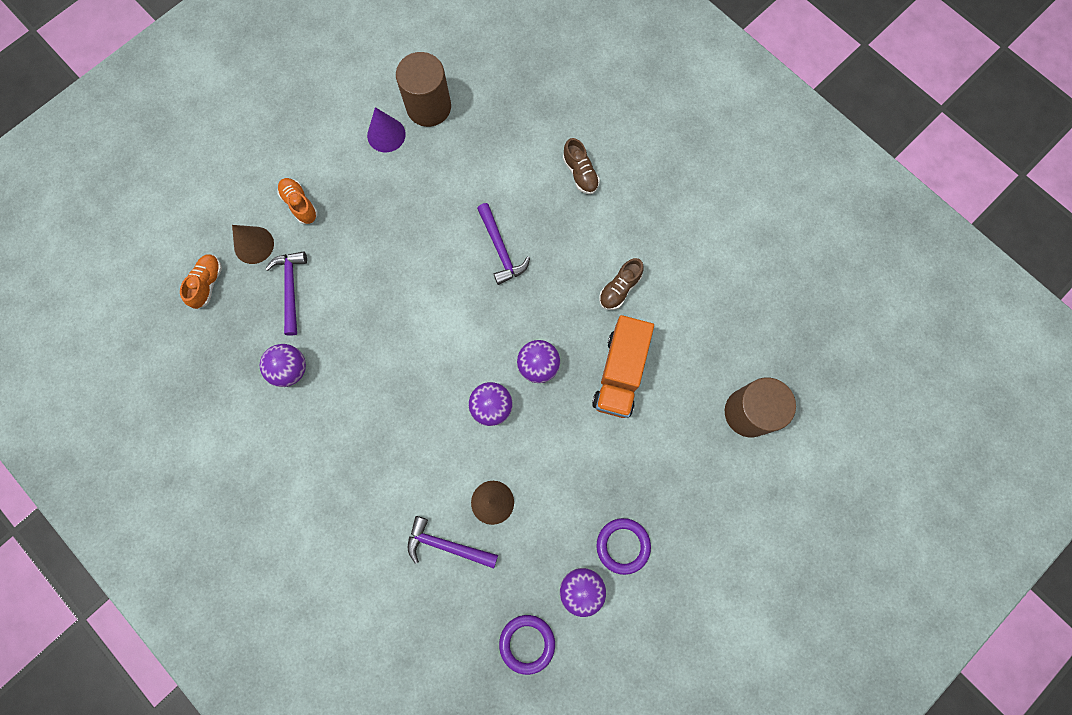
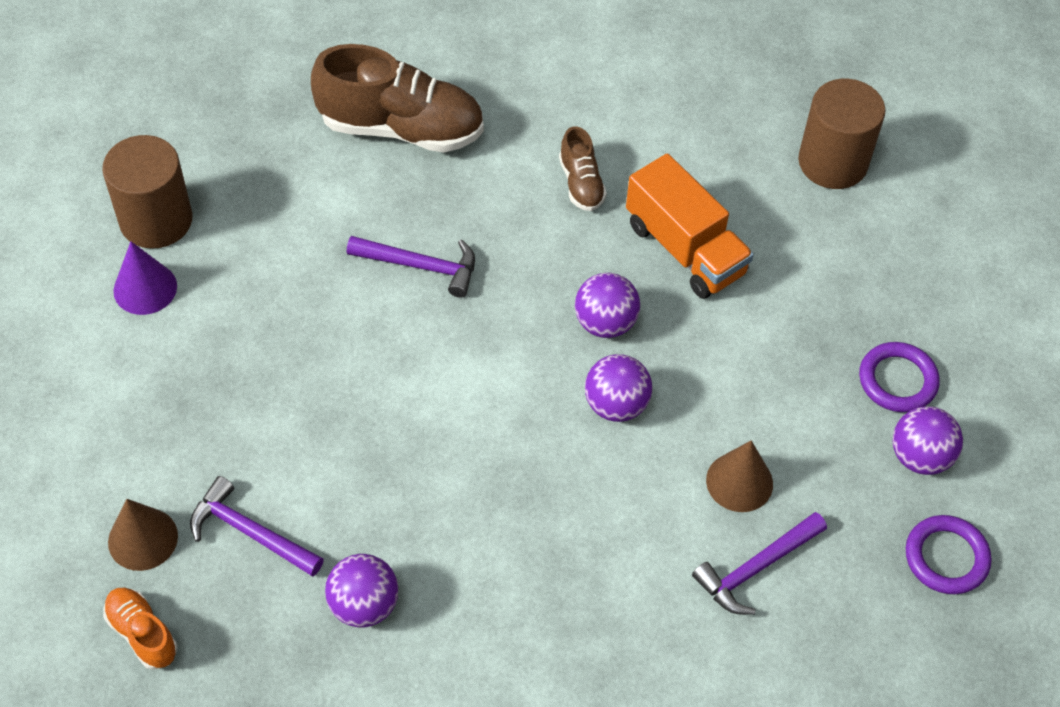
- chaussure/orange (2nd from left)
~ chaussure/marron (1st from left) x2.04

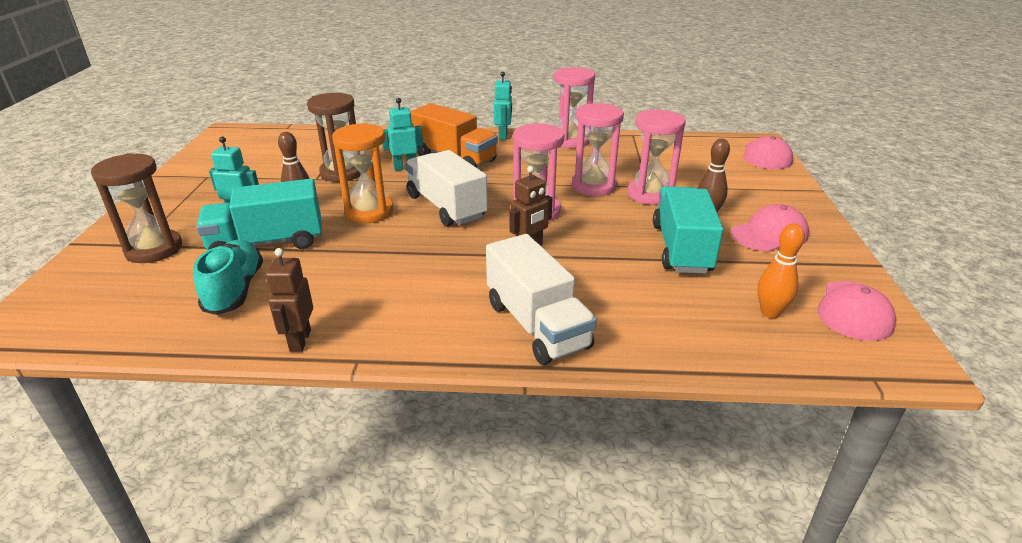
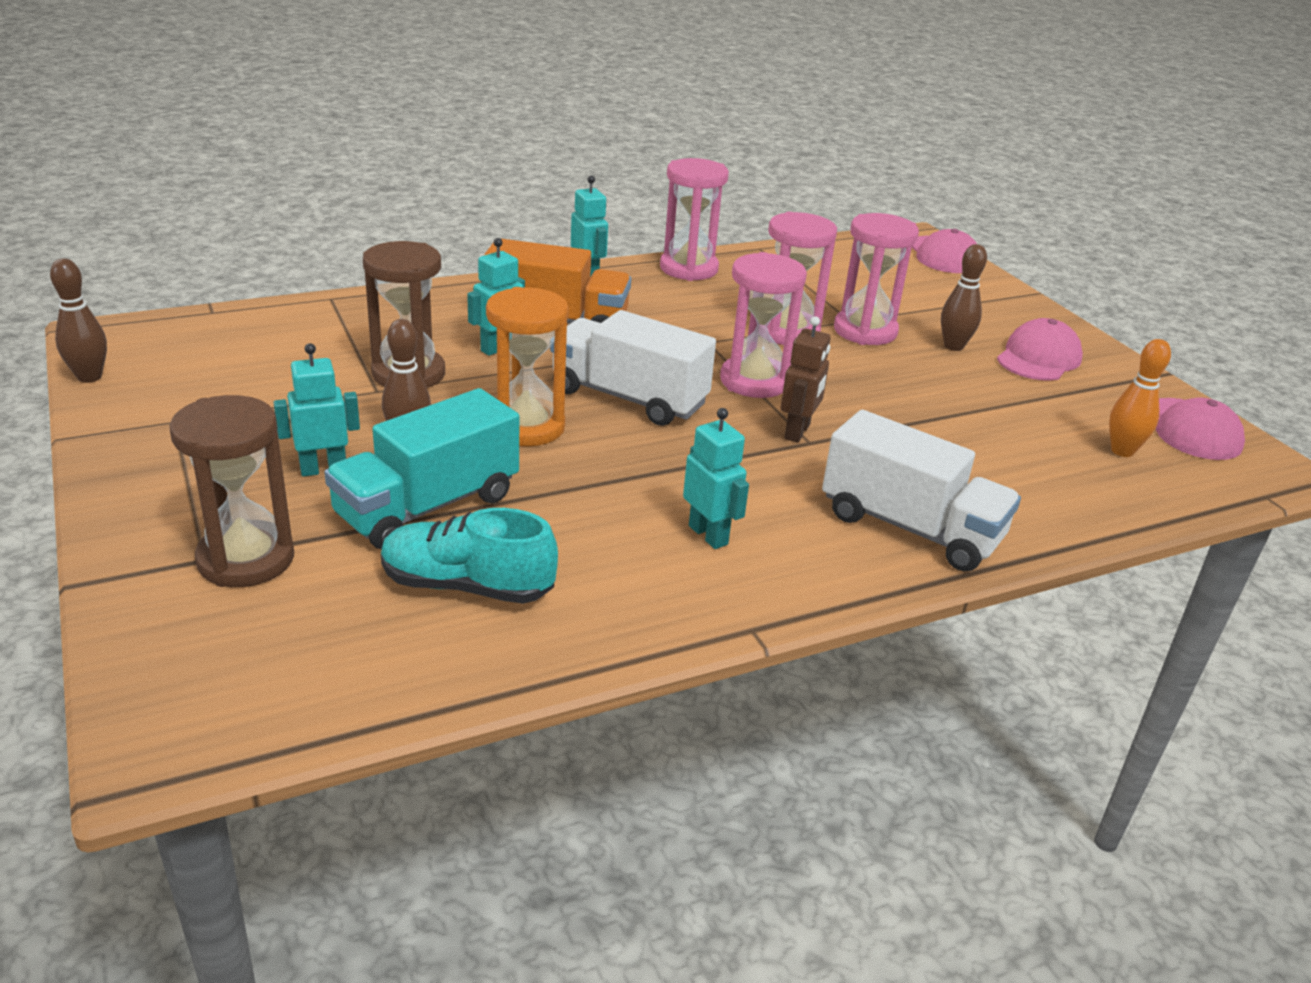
- robot/marron (1st from left)
- camion/turquoise (2nd from left)
+ quille/marron (1st from left)
+ robot/turquoise (4th from left)
~ chaussure/turquoise 45 degrees counterclockwise

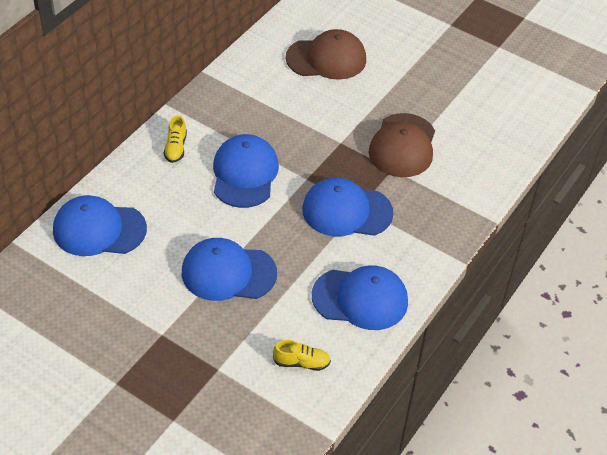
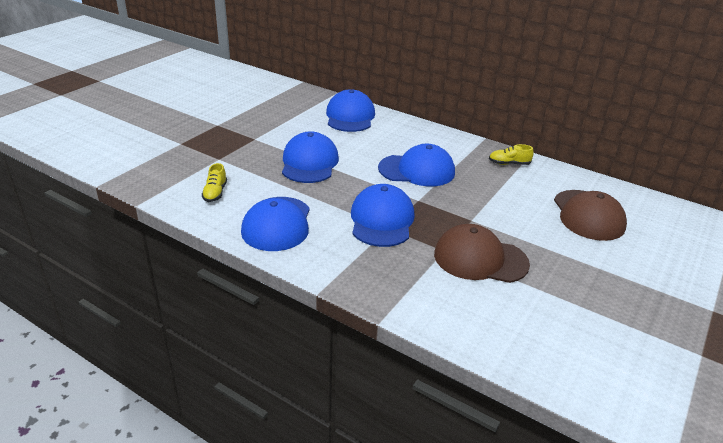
~ chaussure/jaune (1st from left in the first image) to chaussure/jaune (2nd from left)

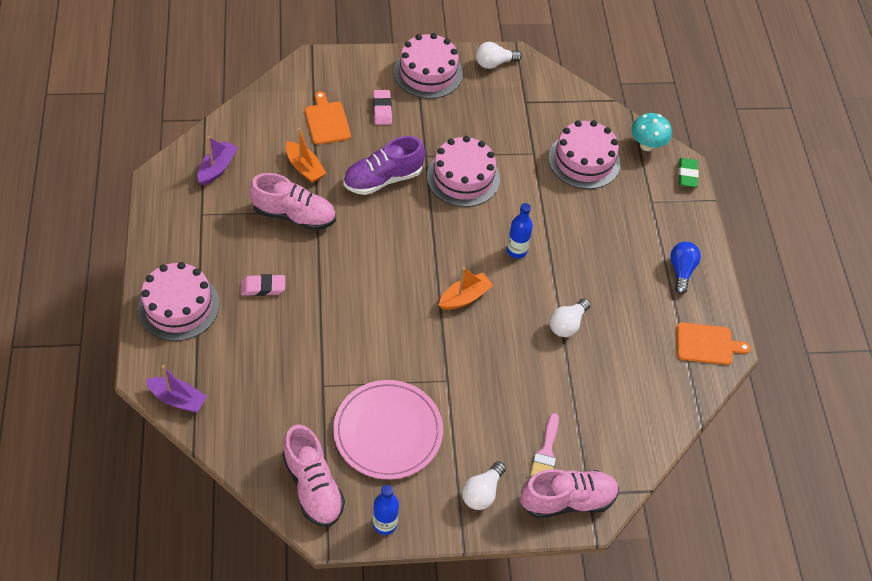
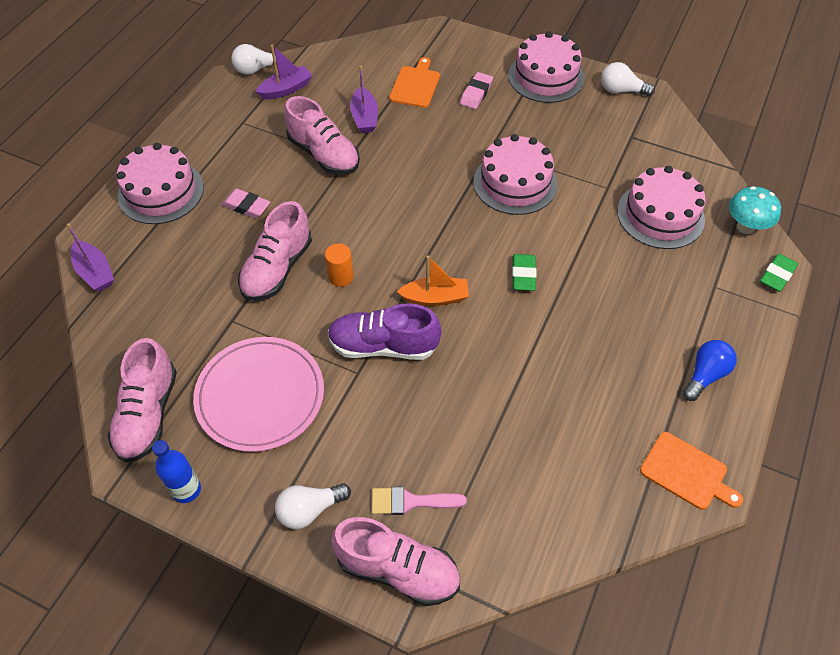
+ chaussure/rose (2nd from left)
+ cylindre/orange
~ chaussure/violet
~ ampoule/blanc (3rd from left in the first image) to ampoule/blanc (1st from left)
~ bouteille/bleu (2nd from left) to gomme/vert (1st from left)
~ bateau/orange (1st from left) to bateau/violet (3rd from left)
~ pinceau/rose 45 degrees clockwise

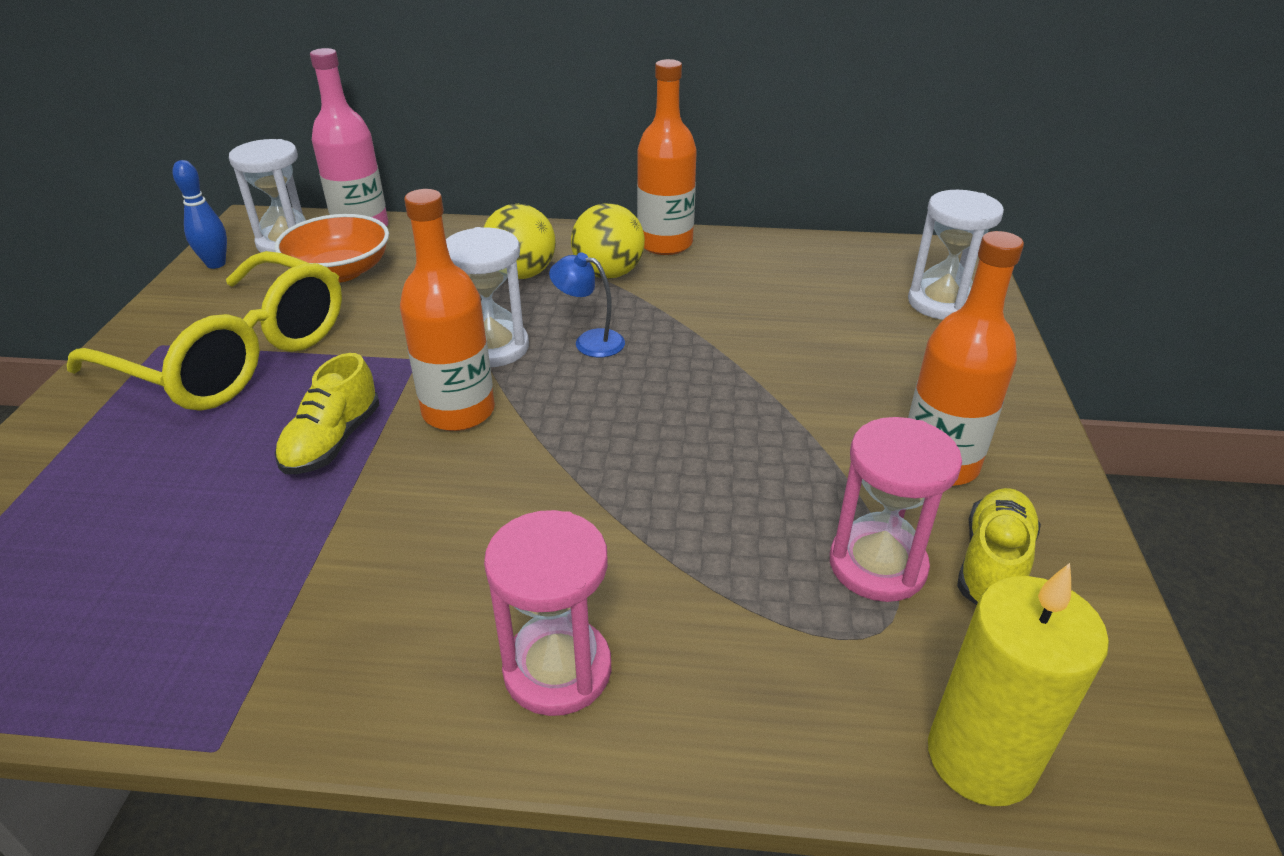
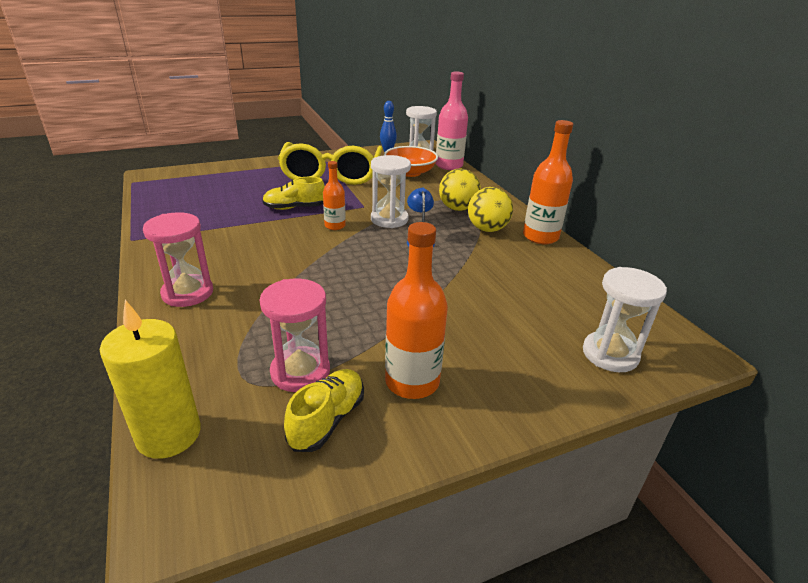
~ chaussure/jaune (2nd from left) 60 degrees counterclockwise
~ bouteille/orange (1st from left) x0.58

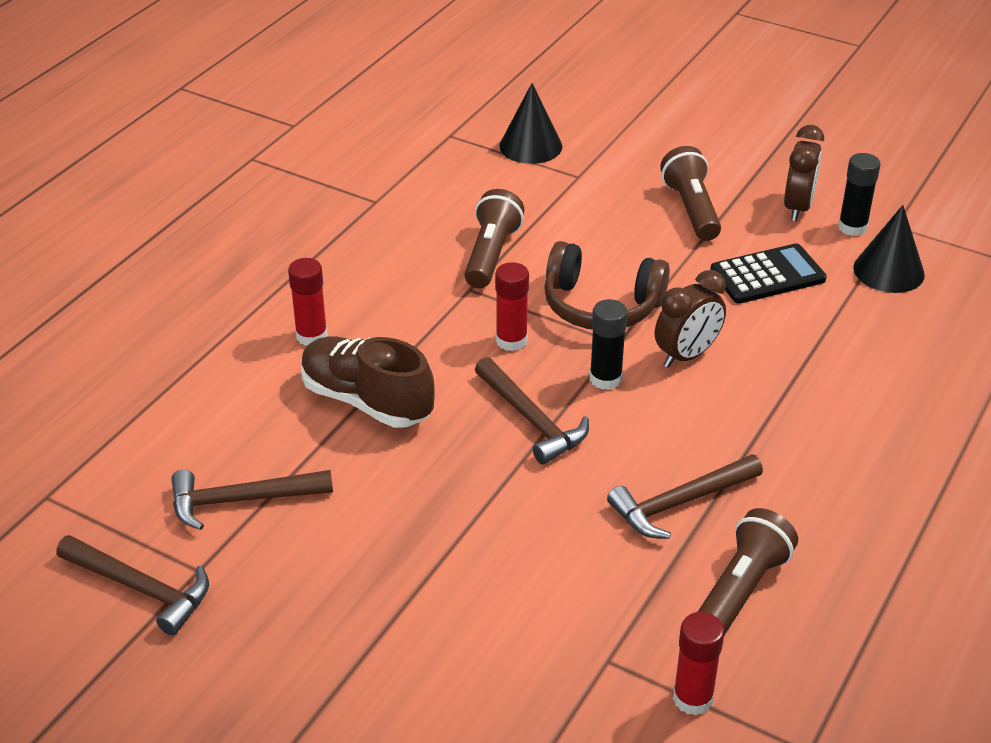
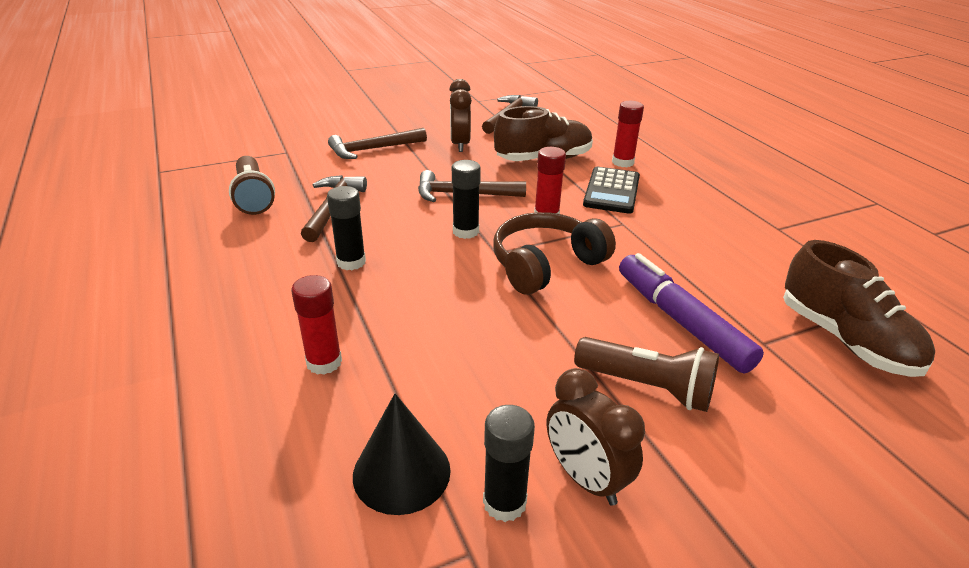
- lampe de poche/marron (1st from left)
+ bâton de colle/noir (1st from left)
+ feutre/violet
~ marteau/marron (1st from left in the first image) to marteau/marron (2nd from left)
~ réveil/marron (1st from left)
~ bâton de colle/rouge (3rd from left in the first image) to bâton de colle/rouge (1st from left)
~ calculatrice/noir
~ cône/noir (1st from left) to chaussure/marron (2nd from left)

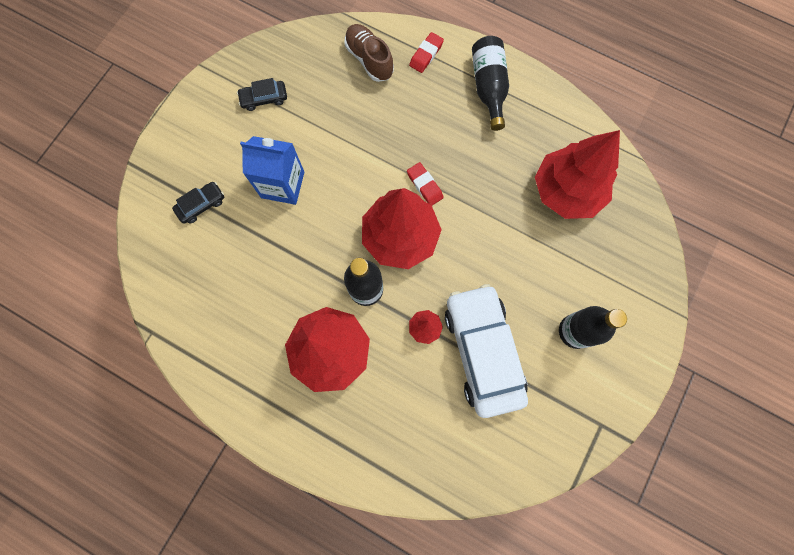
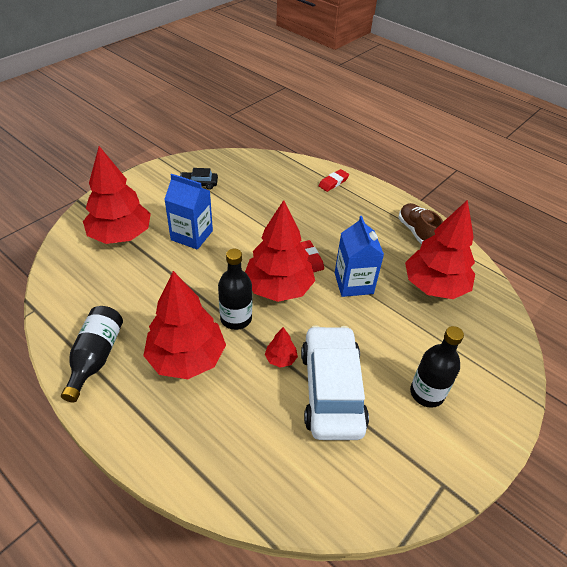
+ brique de lait/bleu (2nd from left)
~ chaussure/marron
~ bouteille/noir (2nd from left in the first image) to bouteille/noir (1st from left)
~ voiture/noir (1st from left) to arbre/rouge (1st from left)

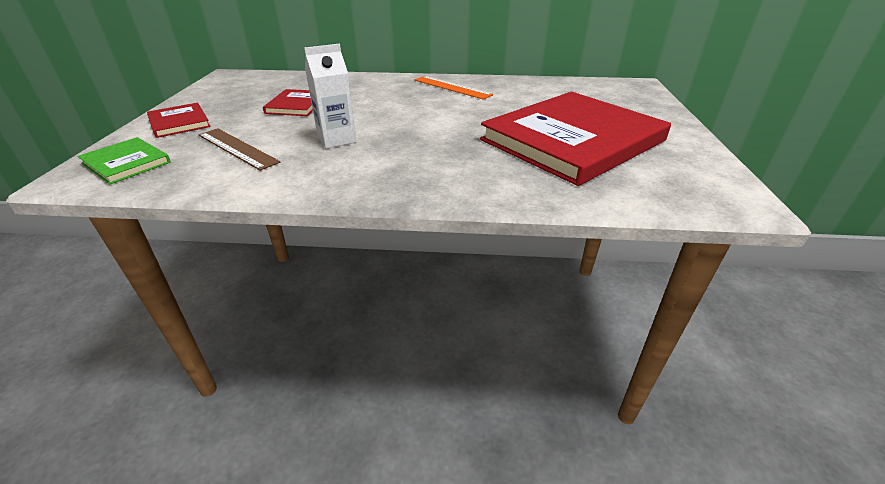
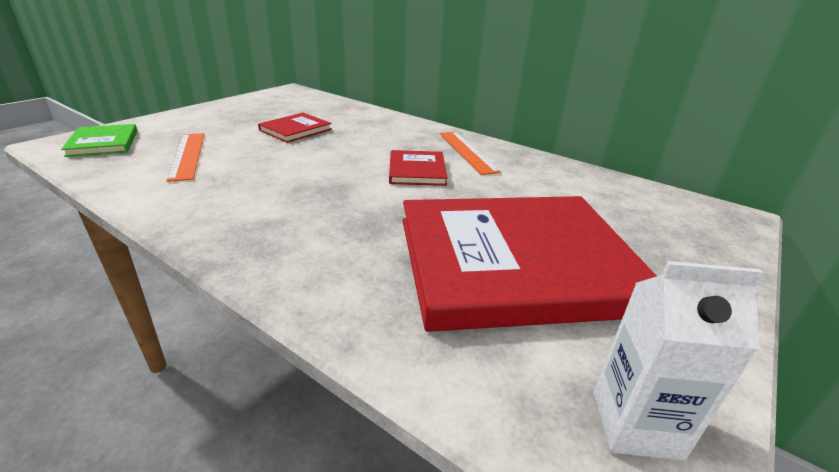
~ livre/rouge (1st from left in the first image) to livre/rouge (2nd from left)
~ brique de lait/blanc
~ règle/marron to règle/orange (1st from left)

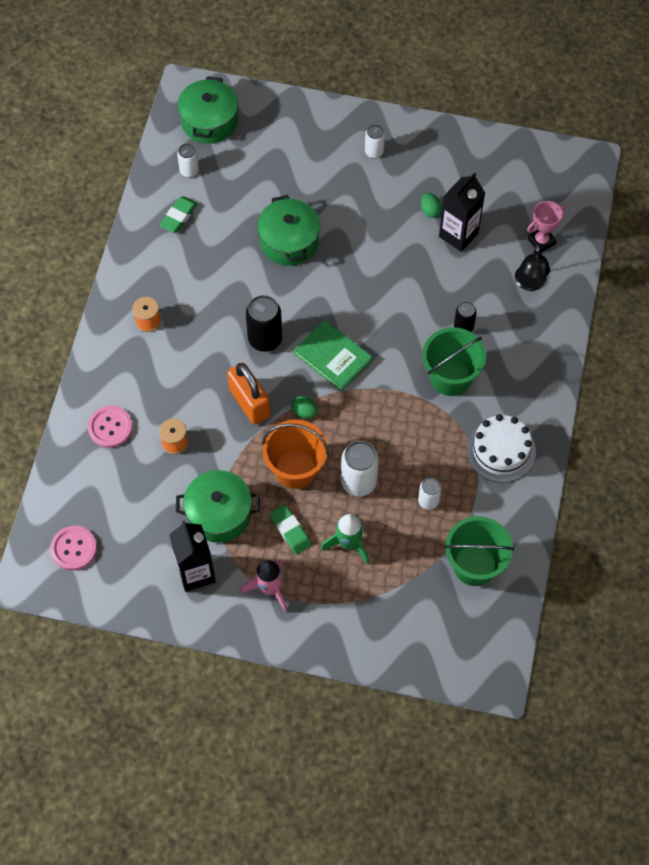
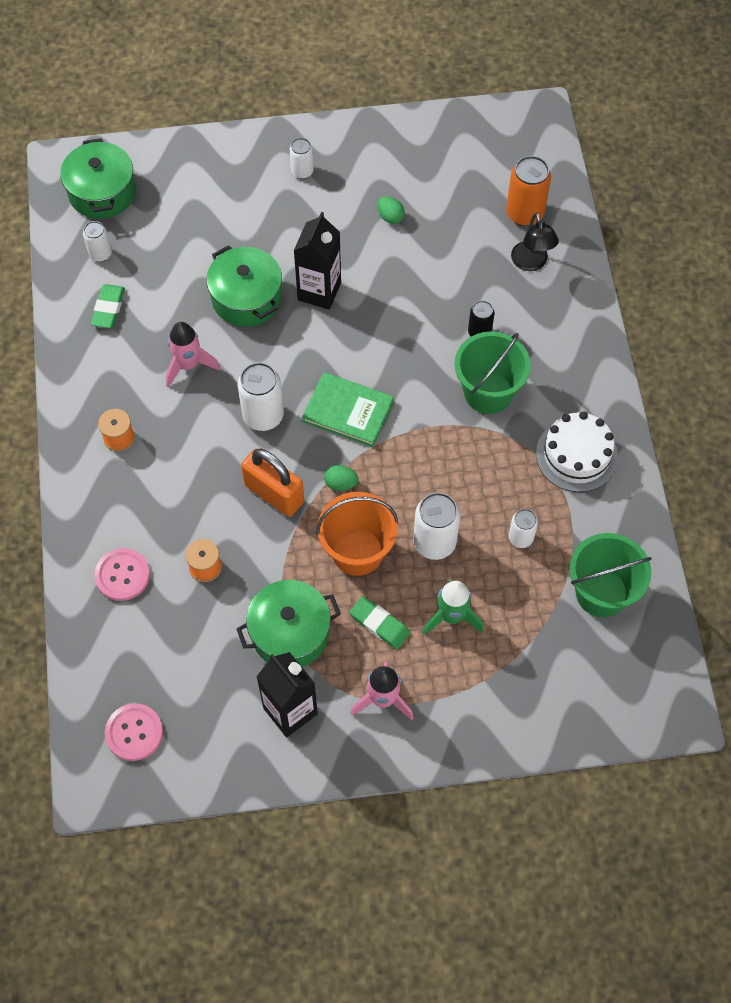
+ fusée/rose (1st from left)
~ brique de lait/noir (2nd from left)
~ trophée/rose to canette/orange
~ canette/noir (1st from left) to canette/blanc (2nd from left)

